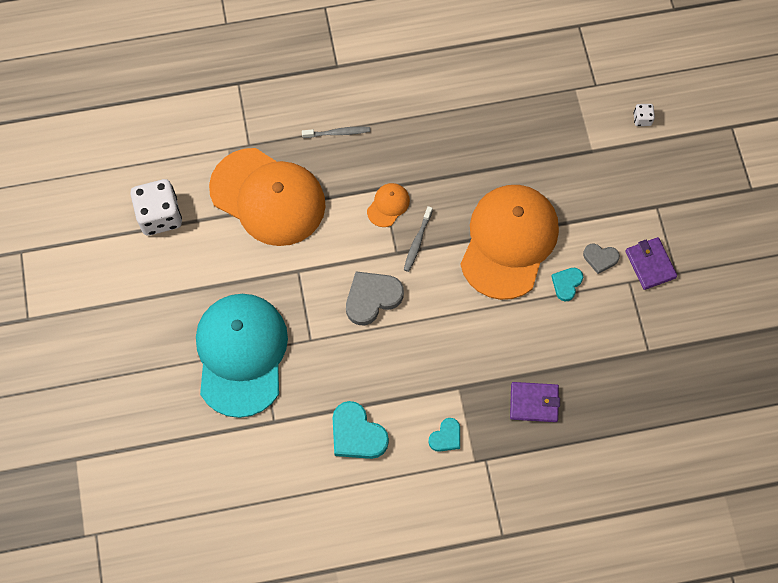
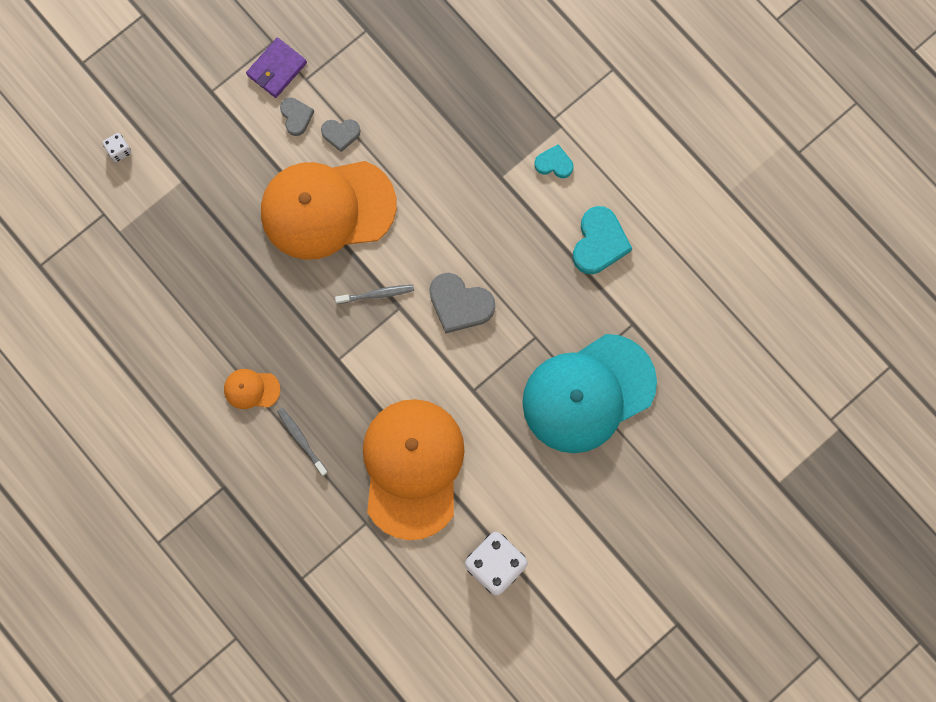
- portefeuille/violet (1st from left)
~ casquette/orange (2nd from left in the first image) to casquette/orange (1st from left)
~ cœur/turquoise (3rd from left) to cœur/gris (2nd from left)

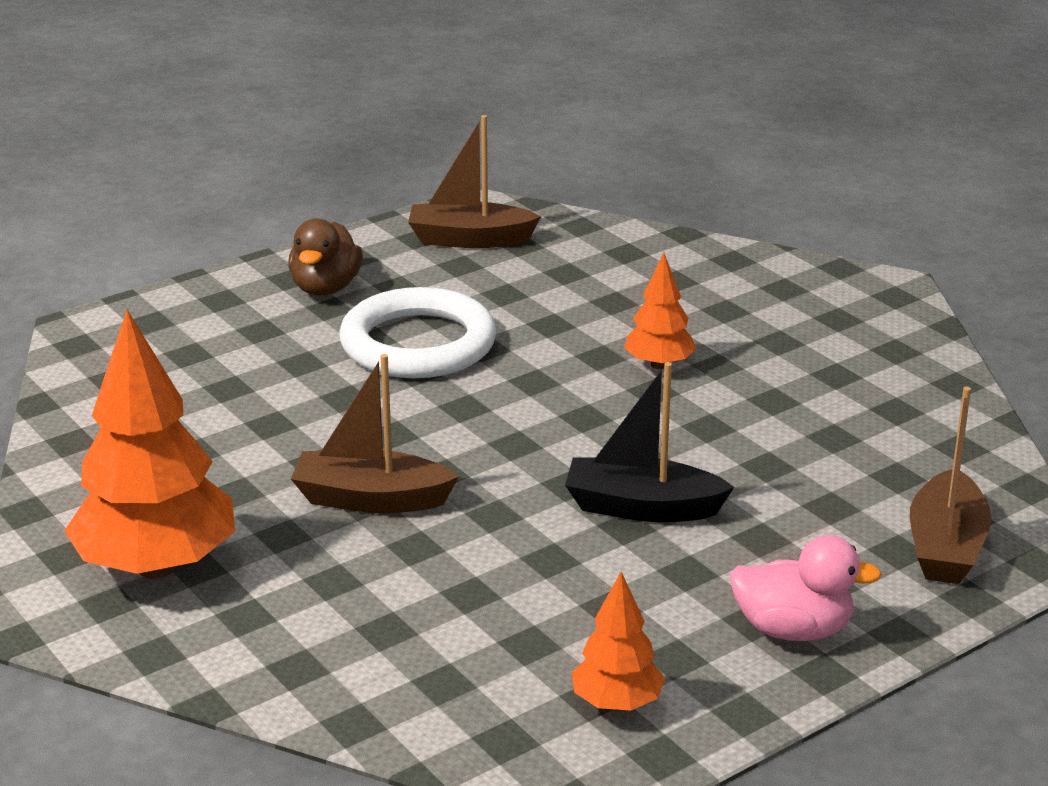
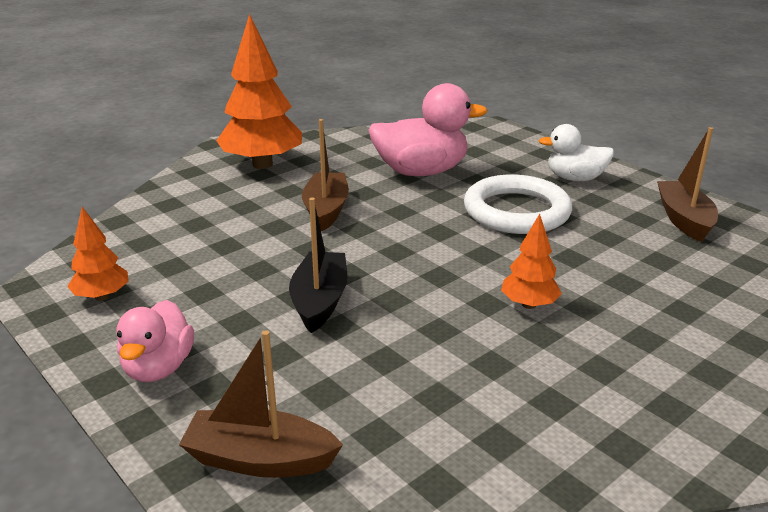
+ canard/rose (2nd from left)
~ canard/marron to canard/blanc

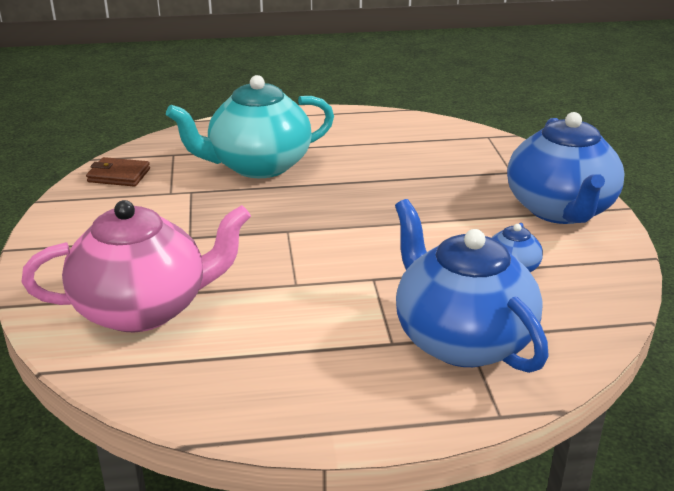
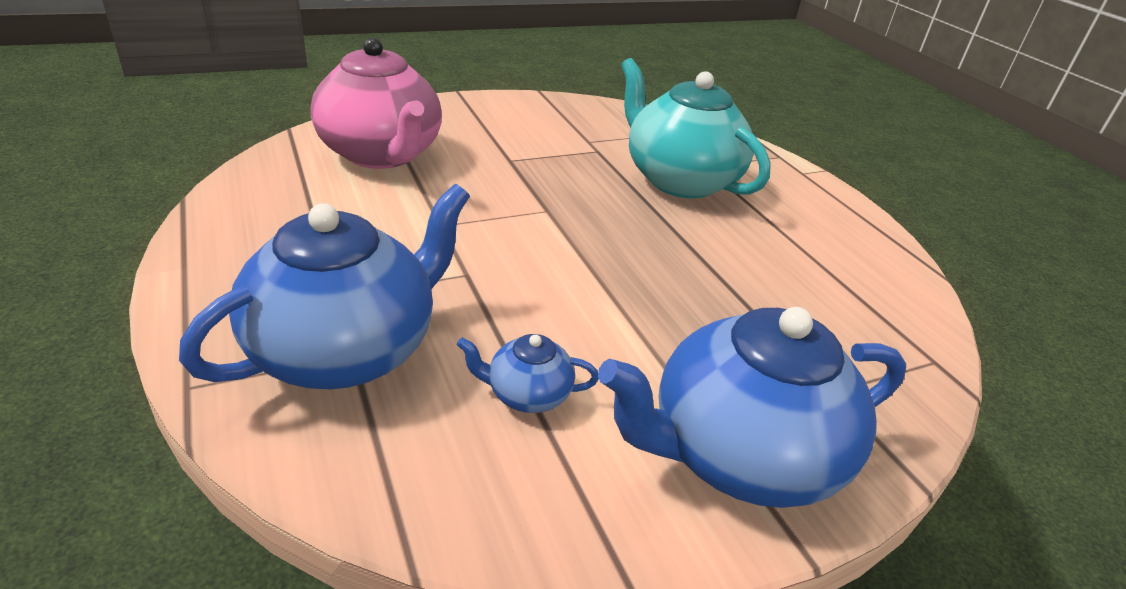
- portefeuille/marron

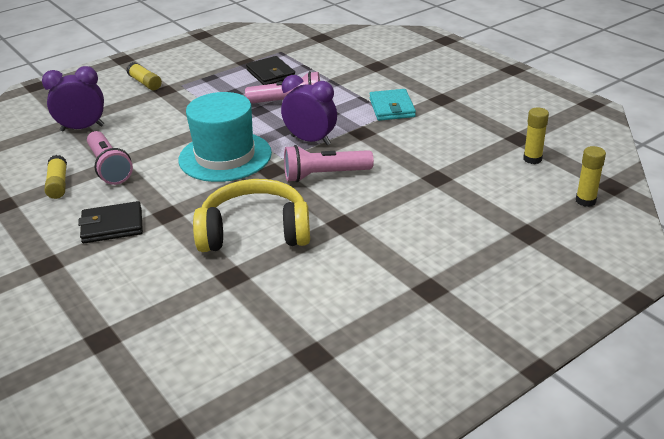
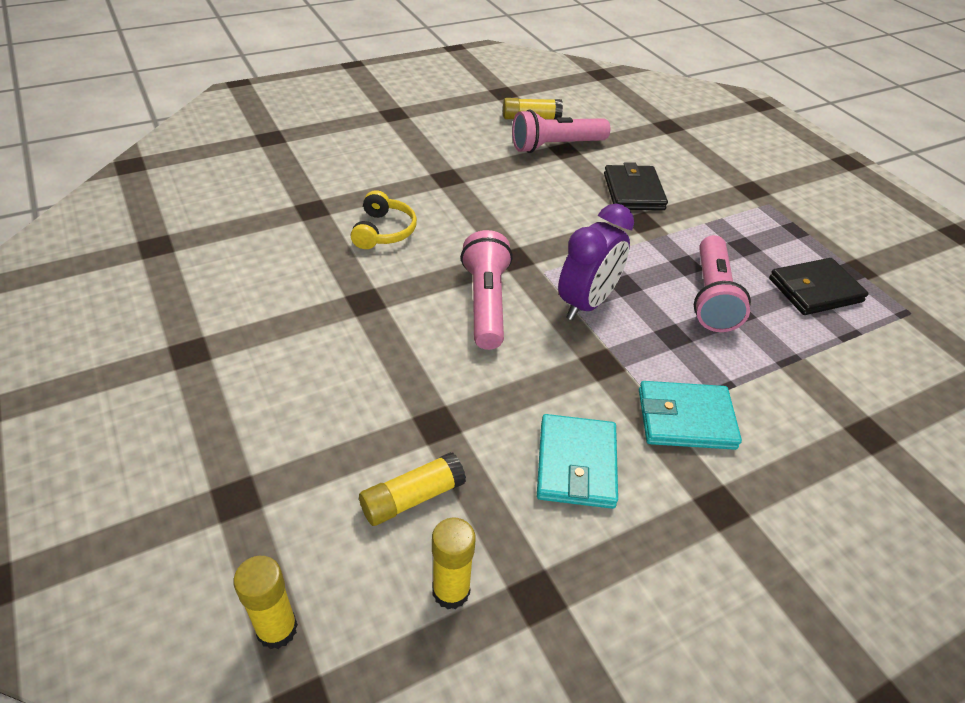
- réveil/violet (1st from left)
- chapeau/turquoise
+ portefeuille/turquoise (1st from left)
~ portefeuille/noir (1st from left)
~ bâton de colle/jaune (2nd from left)
~ casque audio/jaune x0.52

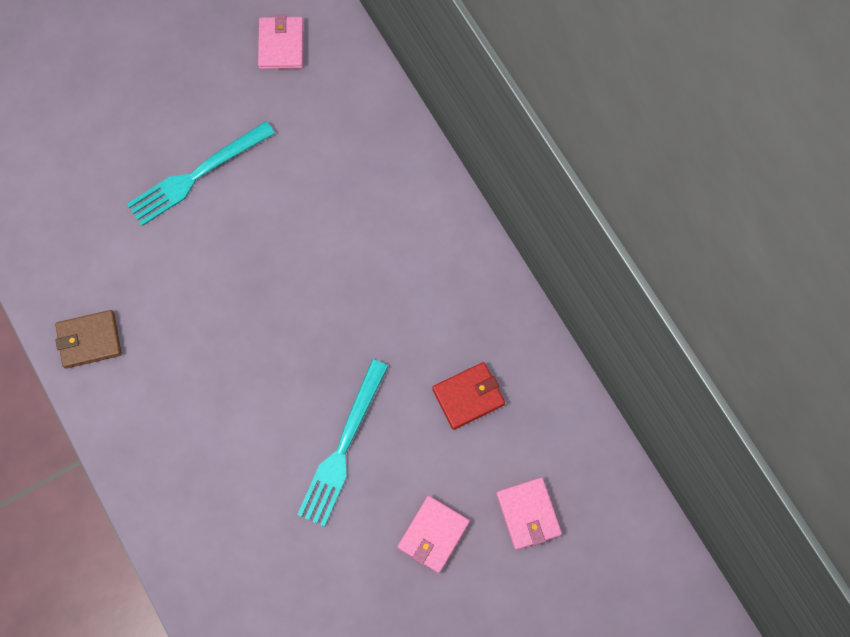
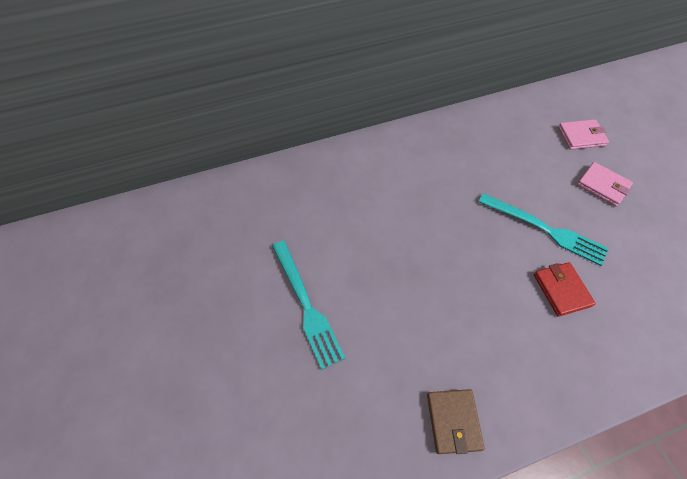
- portefeuille/rose (1st from left)
~ portefeuille/rouge

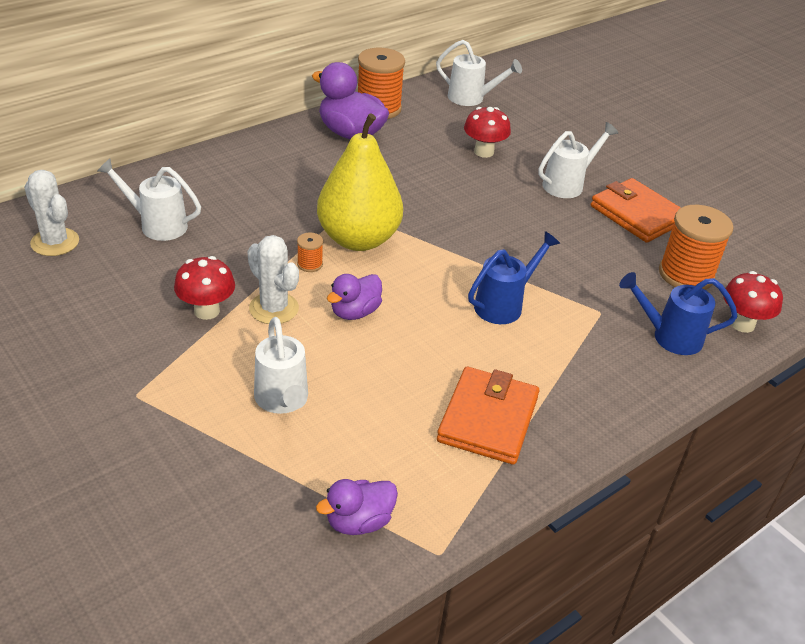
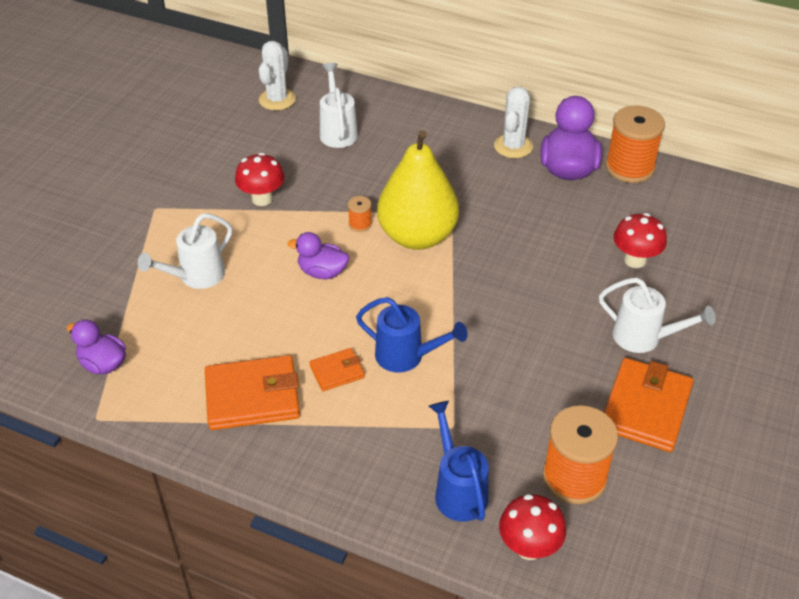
- arrosoir/blanc (3rd from left)
+ portefeuille/orange (2nd from left)
~ cactus/blanc (2nd from left)

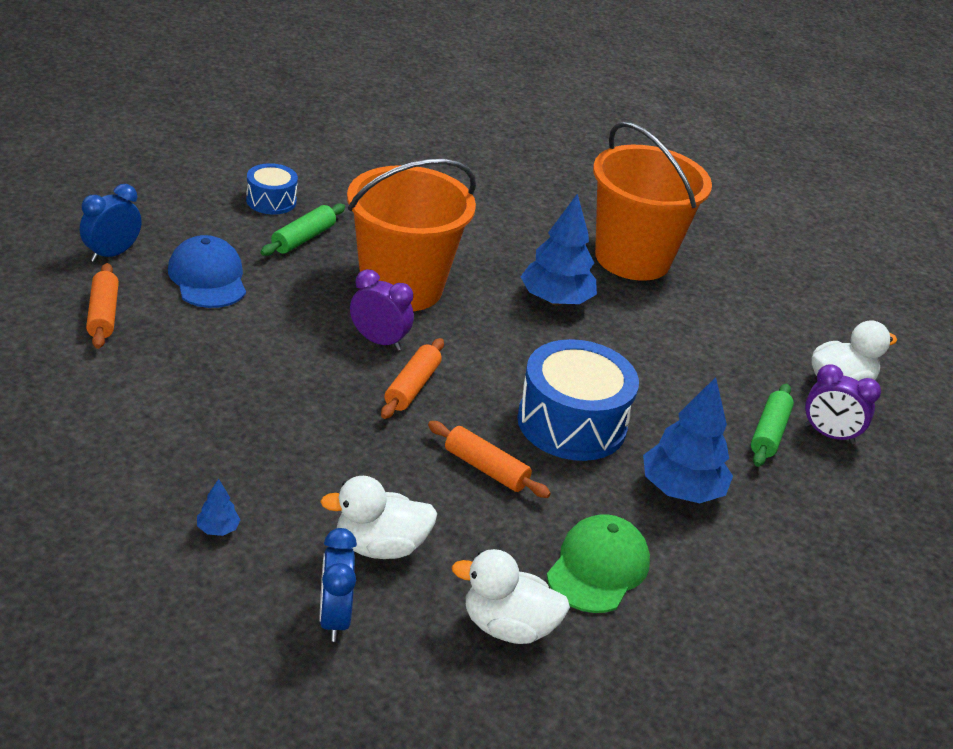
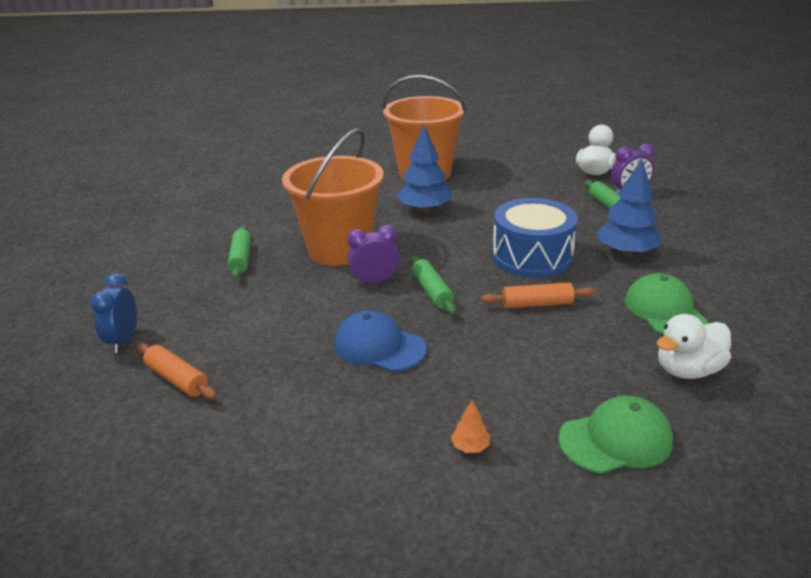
- tambour/bleu (1st from left)
- canard/blanc (1st from left)
~ casquette/bleu
~ réveil/bleu (2nd from left) to casquette/vert (1st from left)
~ arbre/bleu (1st from left) to arbre/orange
~ rouleau à pâtisserie/orange (2nd from left) to rouleau à pâtisserie/vert (2nd from left)

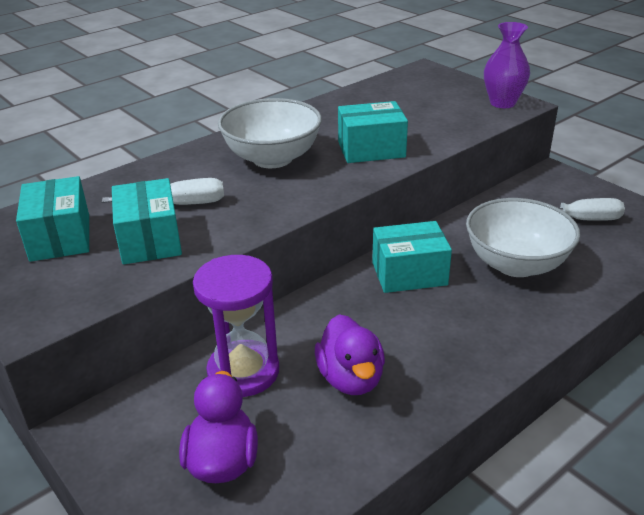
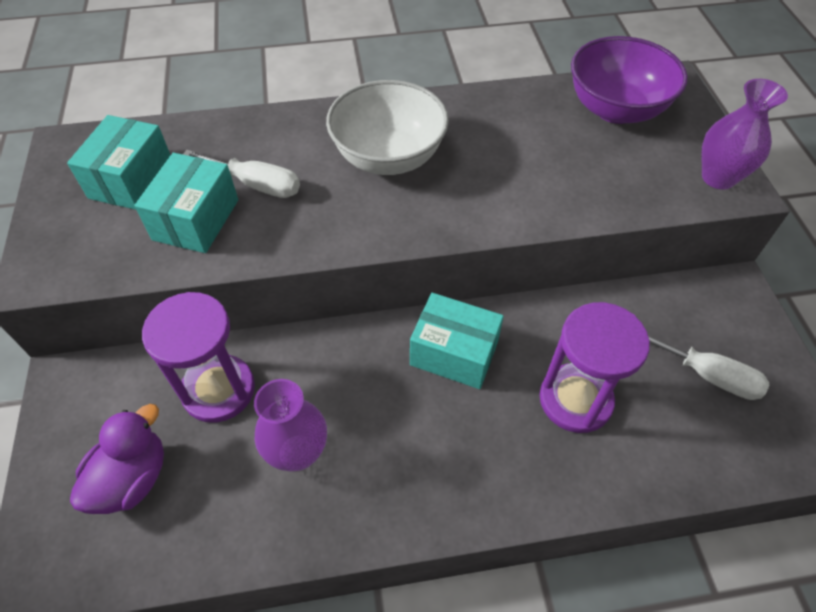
- boîte/turquoise (3rd from left)
+ bol/violet
~ canard/violet (2nd from left) to vase/violet (1st from left)
~ bol/blanc (2nd from left) to sablier/violet (2nd from left)

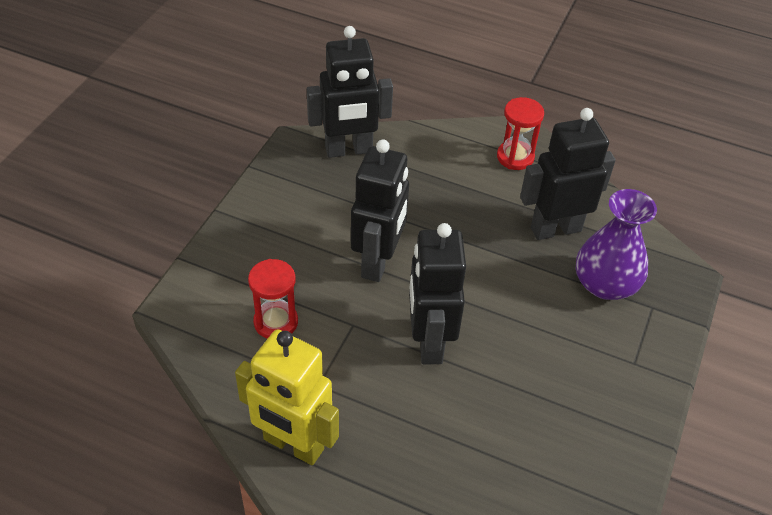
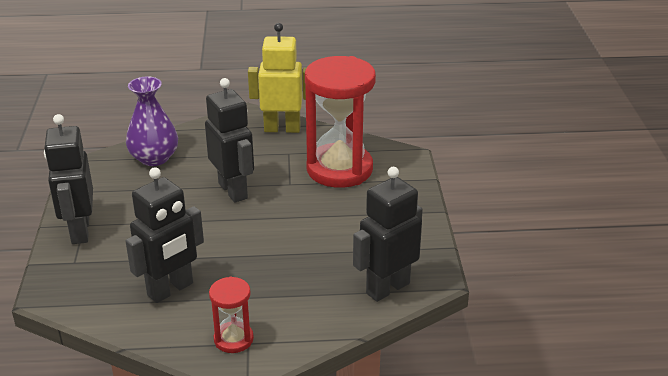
~ robot/noir (2nd from left in the first image) to robot/noir (1st from left)
~ vase/violet
~ sablier/rouge (1st from left in the first image) x2.12

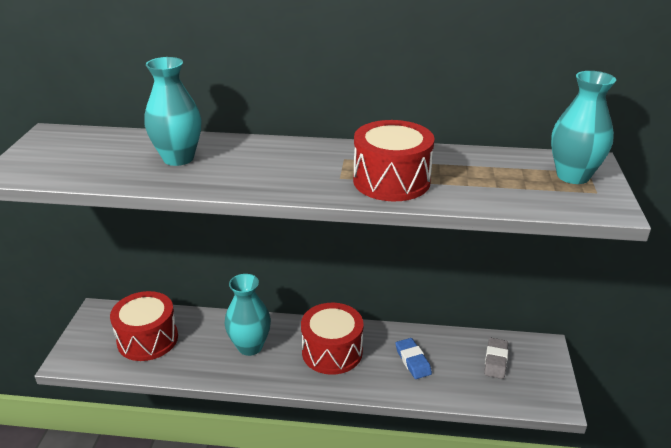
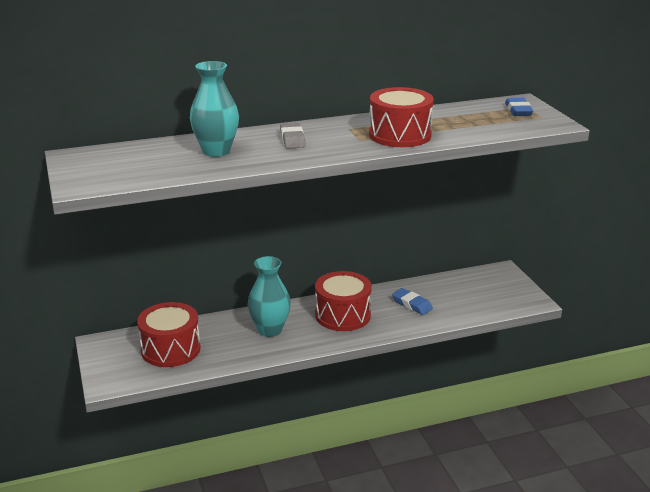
~ gomme/gris
~ vase/turquoise (3rd from left) to gomme/bleu (2nd from left)

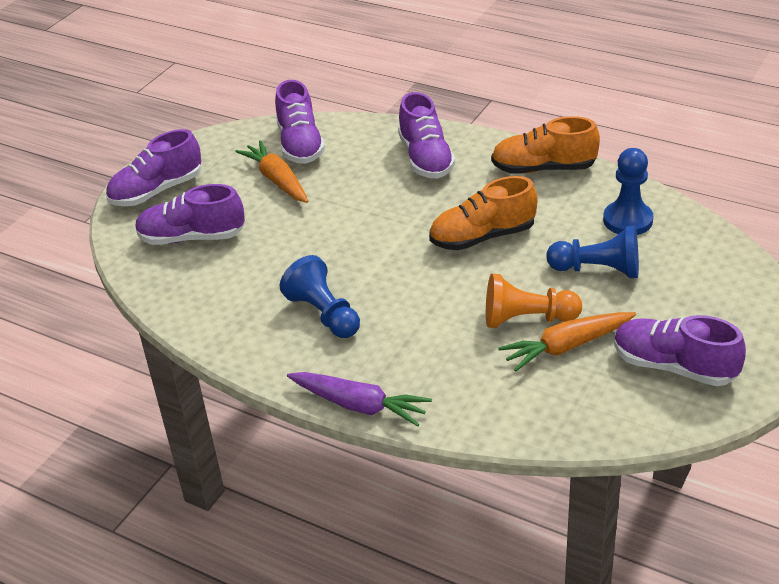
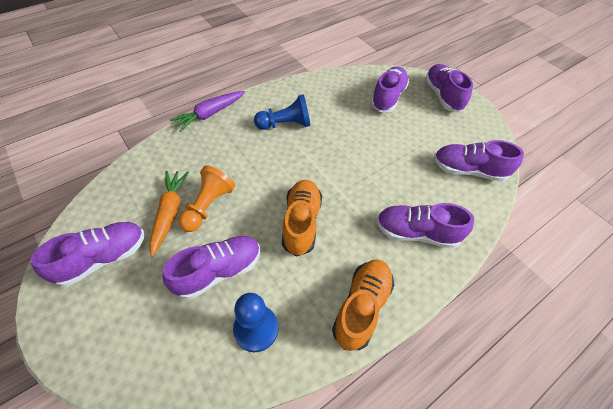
- carotte/orange (1st from left)
~ pion/bleu (2nd from left) to chaussure/violet (2nd from left)

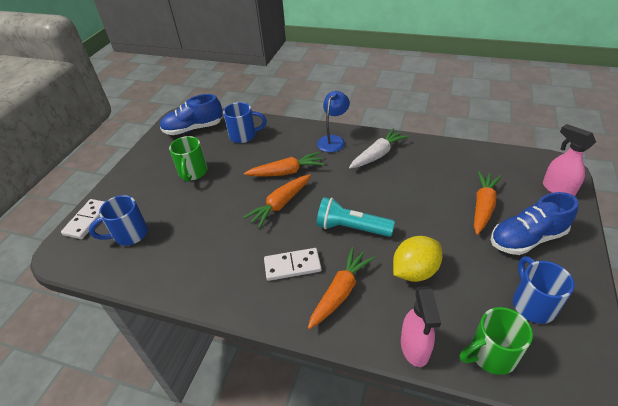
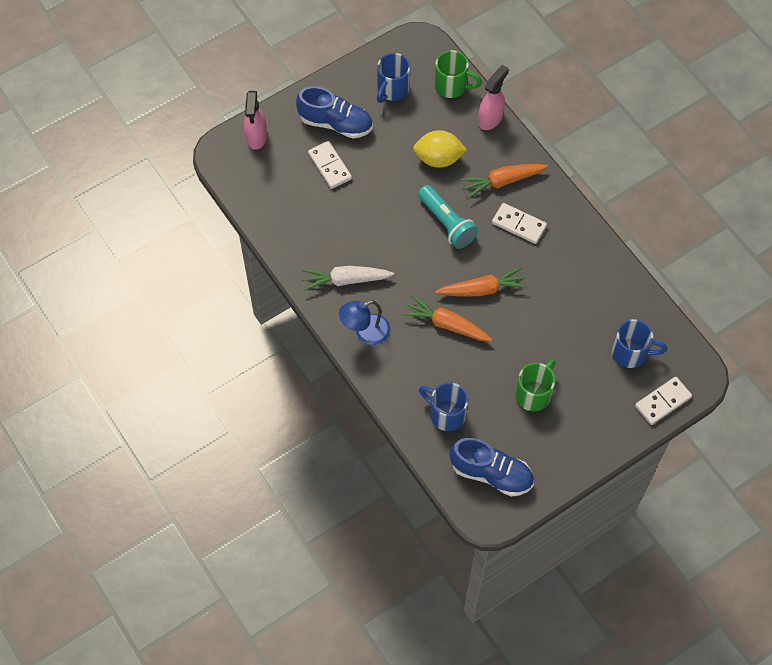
~ carotte/orange (4th from left) to domino/blanc (1st from left)

